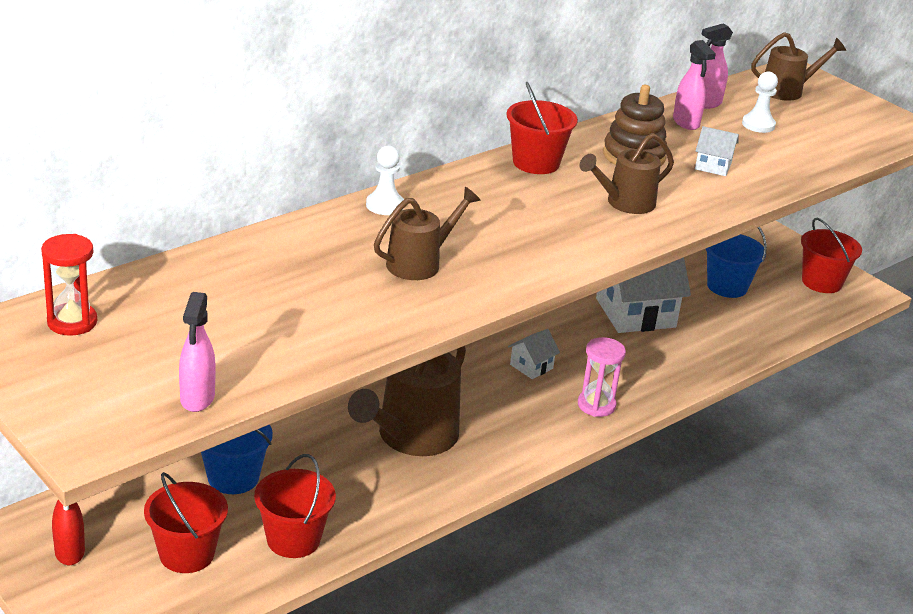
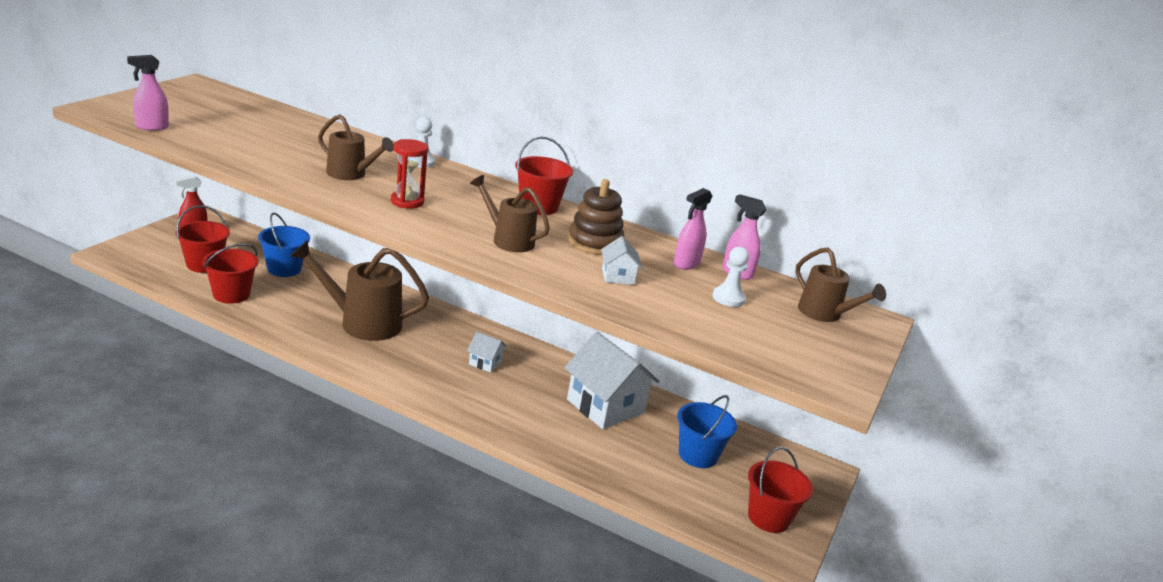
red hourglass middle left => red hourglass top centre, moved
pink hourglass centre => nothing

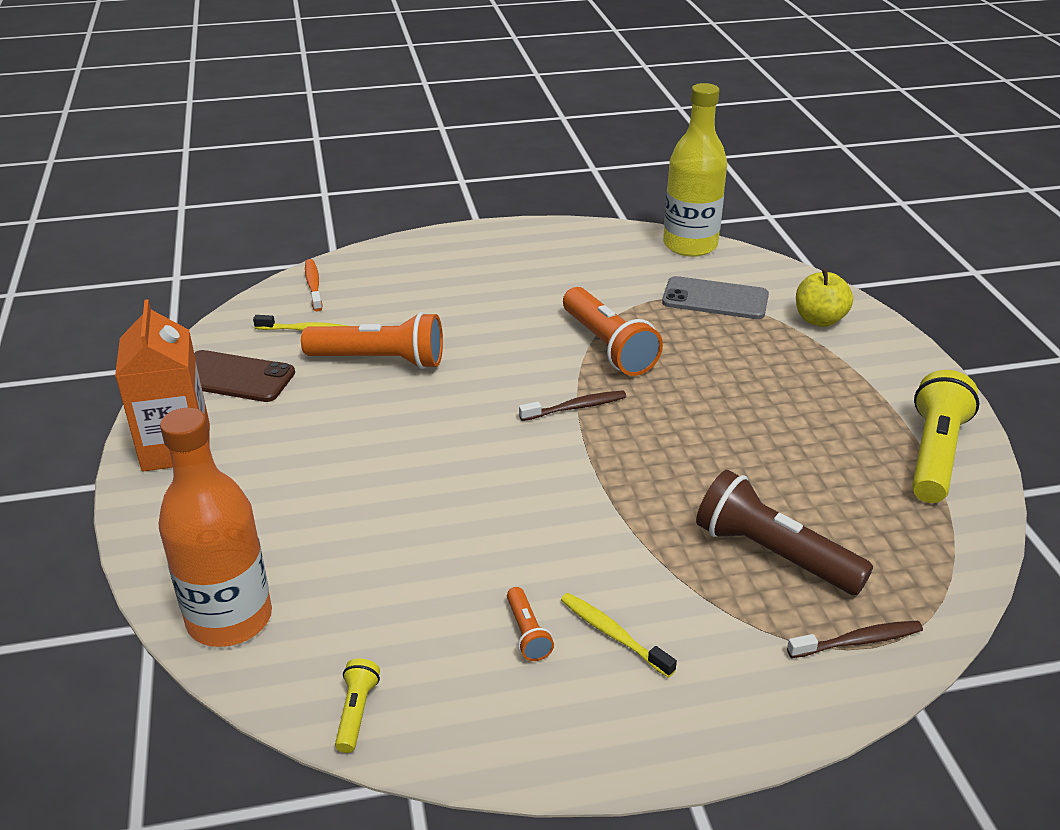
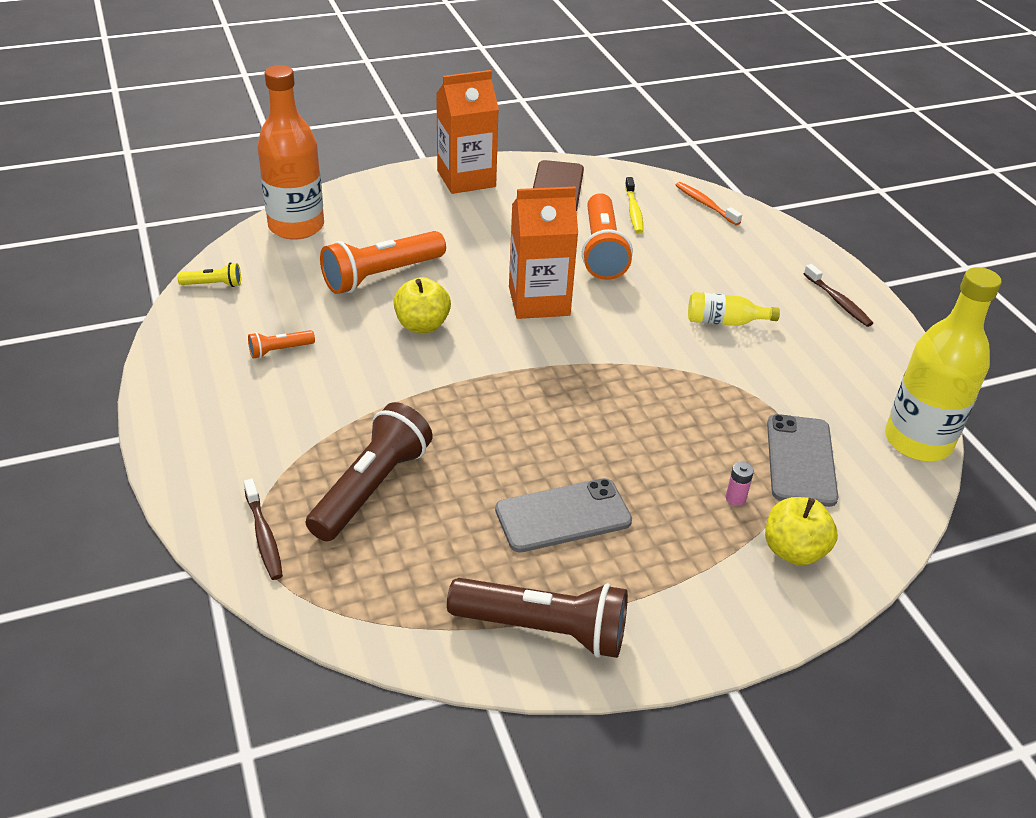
orange flashlight (3rd from left in the first image) centre => orange flashlight (2nd from left) top centre, moved
nothing => yellow apple (1st from left) centre
yellow flashlight (2nd from left) middle right => brown flashlight (2nd from left) bottom centre
nothing => grey phone (1st from left) centre
nothing => orange carton (2nd from left) top centre
orange toothbrush middle left => orange toothbrush top right, 105 degrees counterclockwise
nothing => yellow bottle (1st from left) middle right
nothing => pink battery middle right
brown toothbrush (1st from left in the first image) centre => brown toothbrush (2nd from left) middle right, moved
yellow toothbrush (2nd from left) bottom centre => nothing

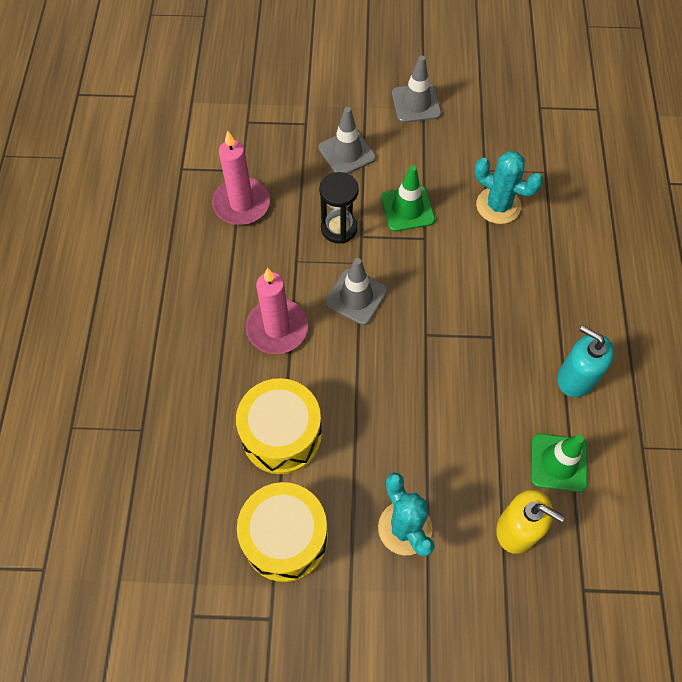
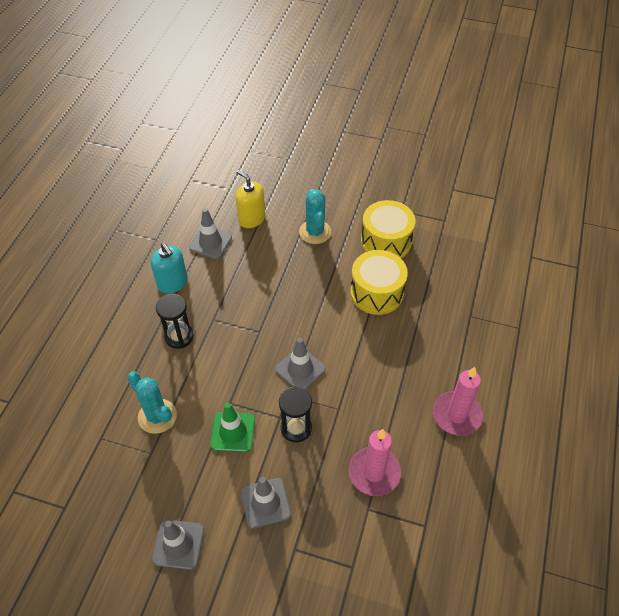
nothing => black hourglass (1st from left) middle left
green traffic cone (2nd from left) bottom right => grey traffic cone (2nd from left) centre
pink candle (2nd from left) centre => pink candle (2nd from left) middle right, moved

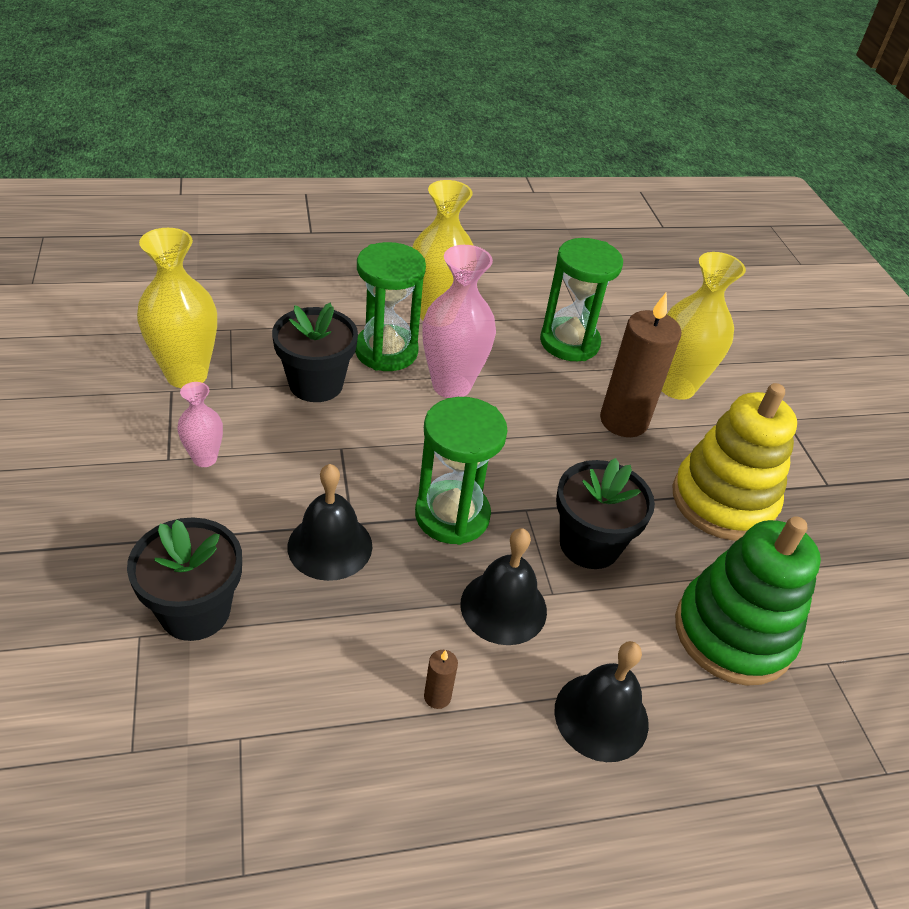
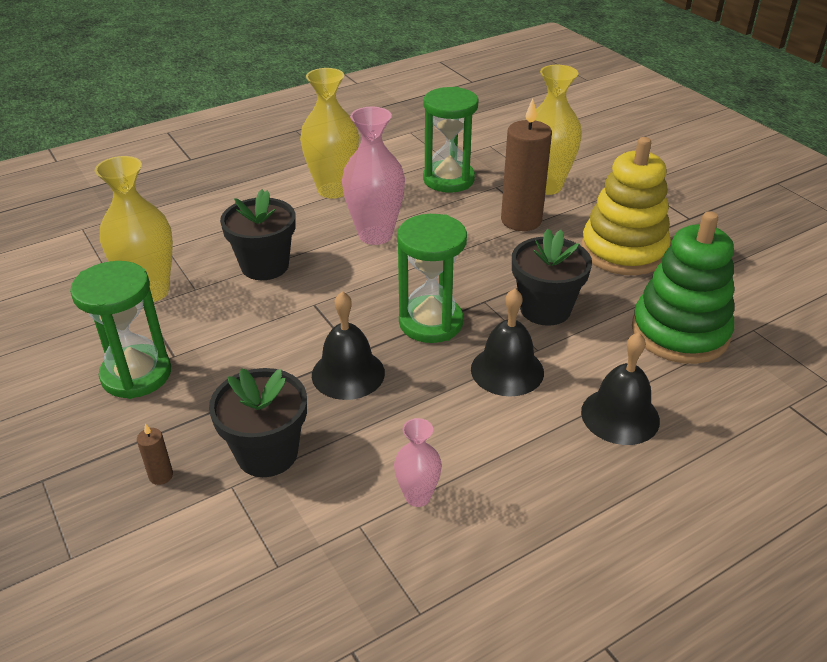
green hourglass (1st from left) centre => green hourglass (1st from left) middle left, moved
brown candle (1st from left) bottom centre => brown candle (1st from left) bottom left, moved
pink vase (1st from left in the first image) middle left => pink vase (2nd from left) bottom centre, moved

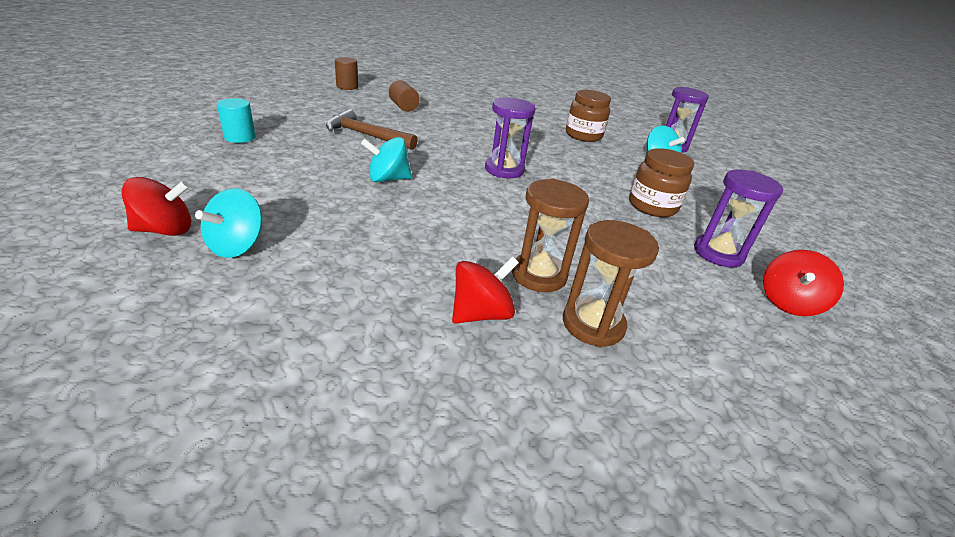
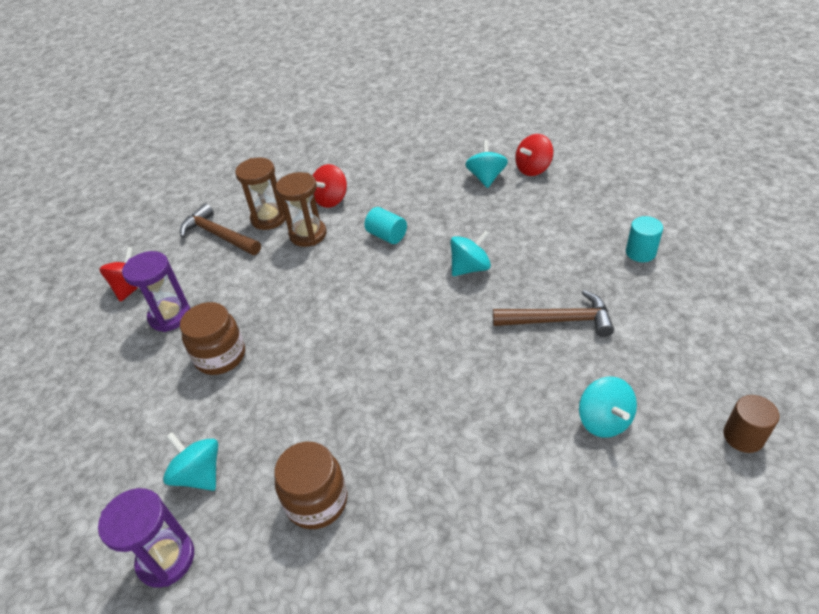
nothing => brown hammer (1st from left) middle left
nothing => turquoise cylinder (1st from left) centre
brown cylinder (2nd from left) top centre => turquoise spinning top (4th from left) middle right
purple hourglass (1st from left) top centre => nothing

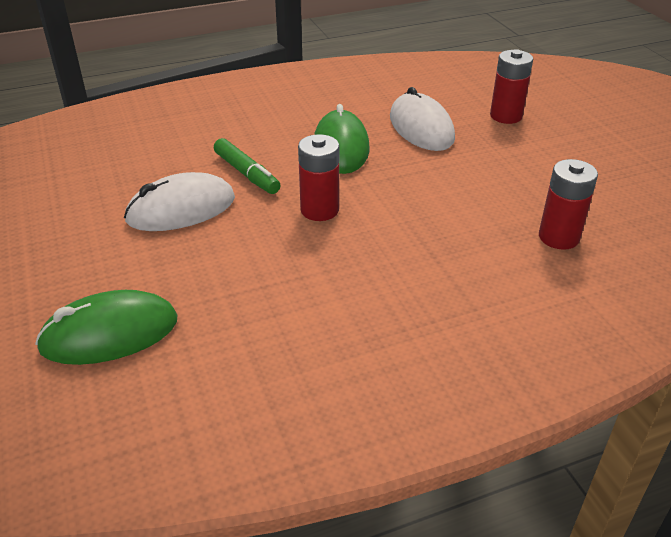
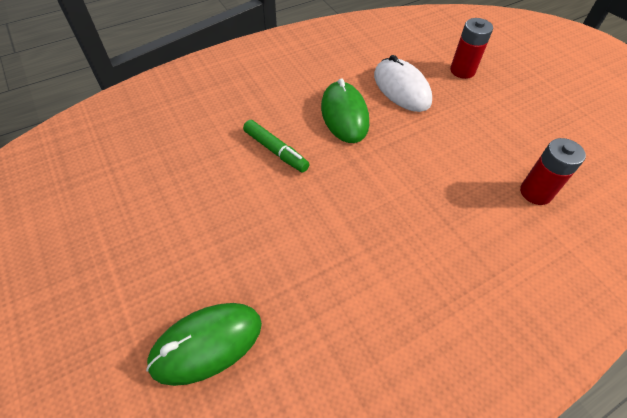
white mouse (1st from left) middle left => nothing
red battery (1st from left) top centre => nothing

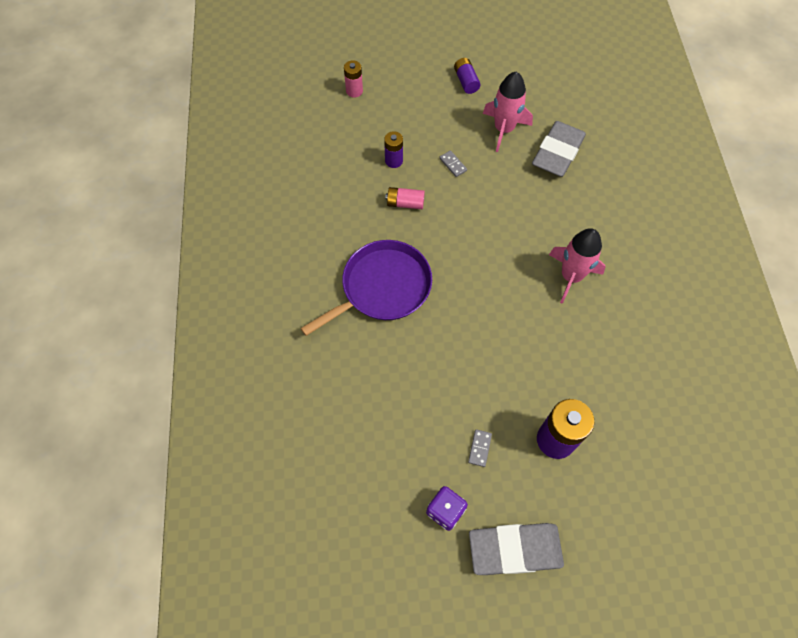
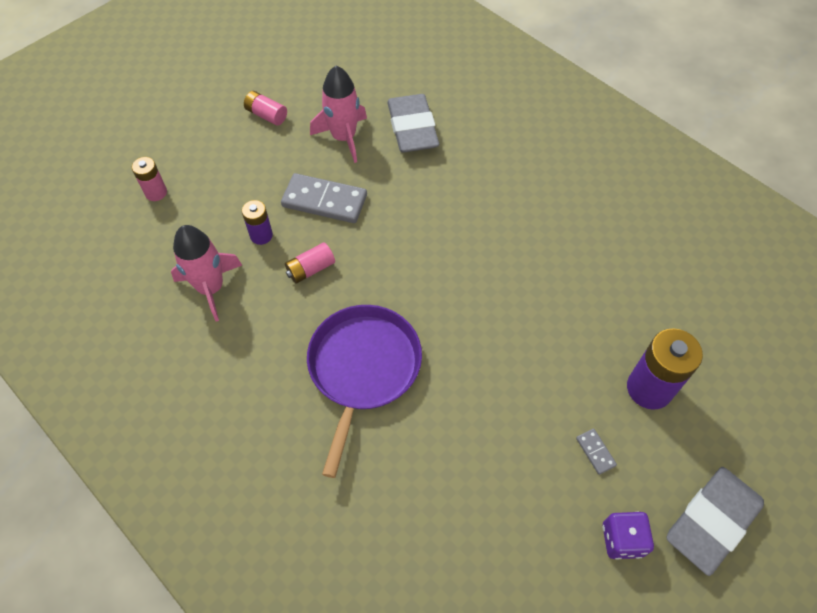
pink rocket (2nd from left in the first image) middle right => pink rocket (1st from left) middle left, moved
purple battery (2nd from left) top centre => pink battery (2nd from left) top left
grey domino (1st from left) top centre, x2.23

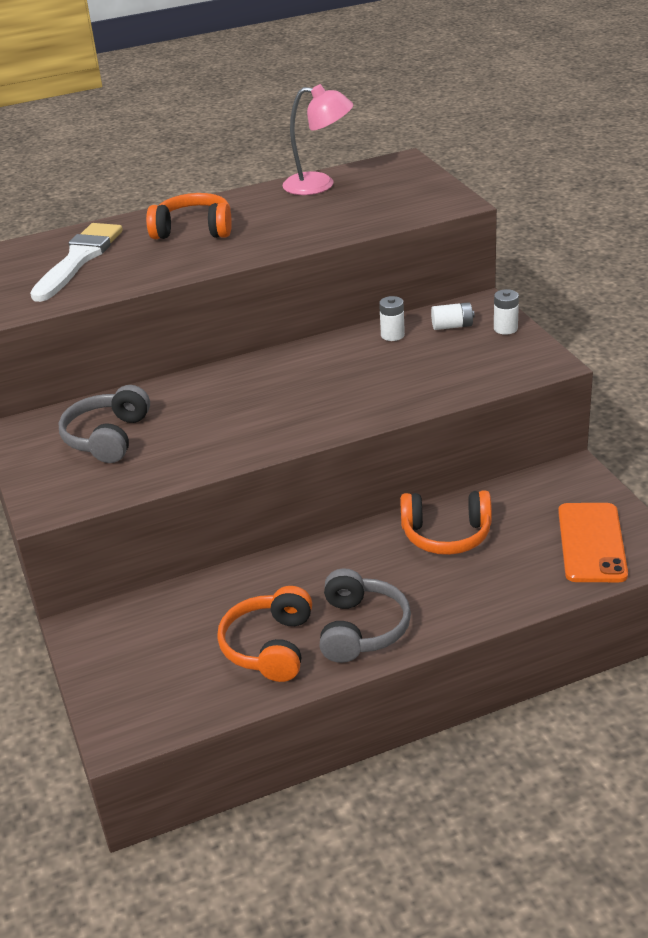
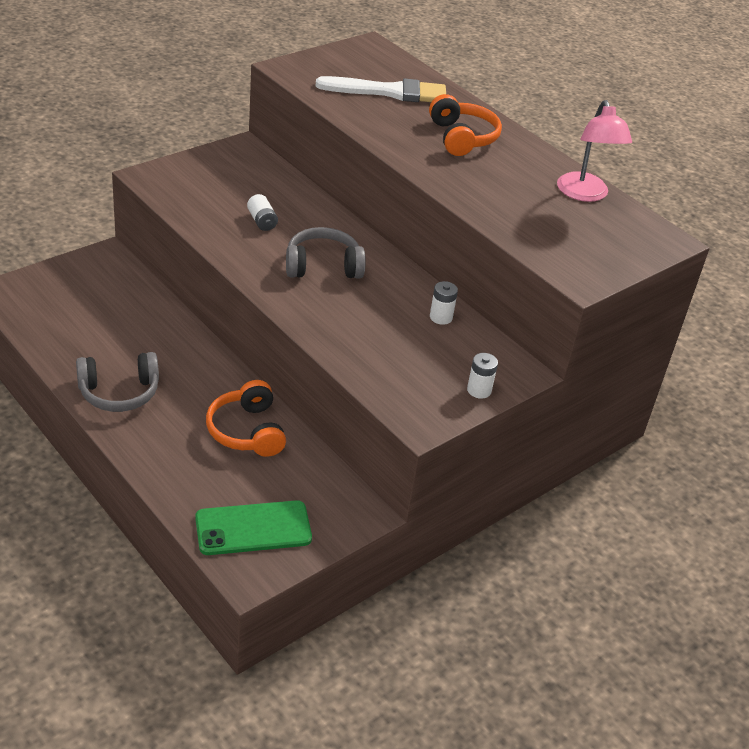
orange phone middle right => green phone bottom centre
white battery (2nd from left in the first image) middle right => white battery (1st from left) top centre, moved
grey headphones (1st from left in the first image) middle left => grey headphones (2nd from left) centre, moved
orange headphones (2nd from left) bottom centre => nothing

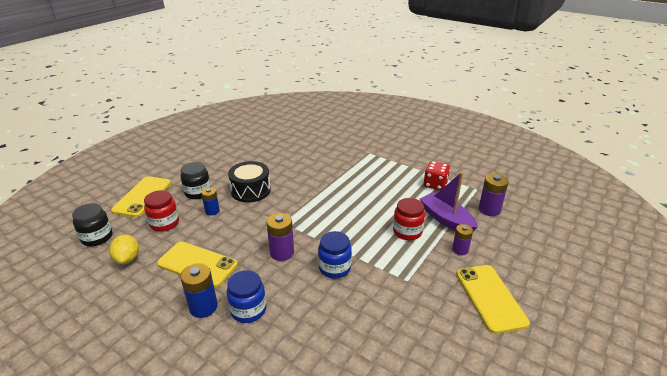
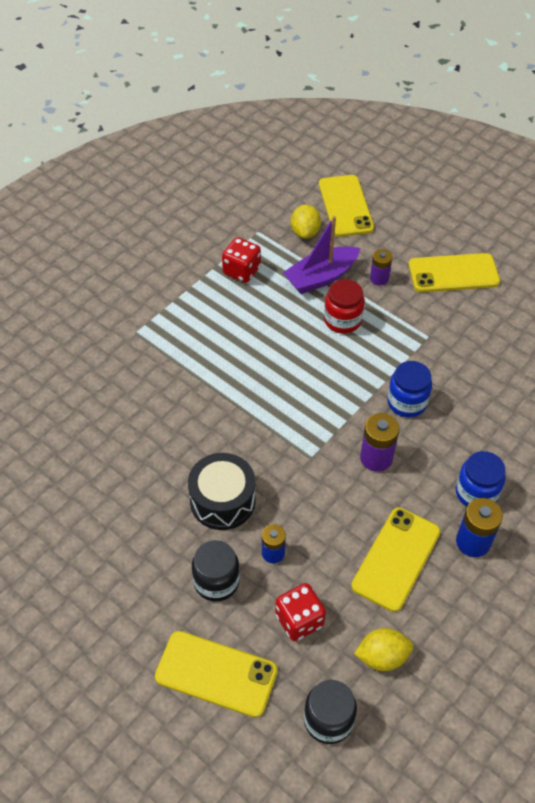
red jar (1st from left) middle left => red dice (2nd from left) bottom centre
purple battery (3rd from left) middle right => yellow lemon (1st from left) top centre
nothing => yellow phone (2nd from left) top centre

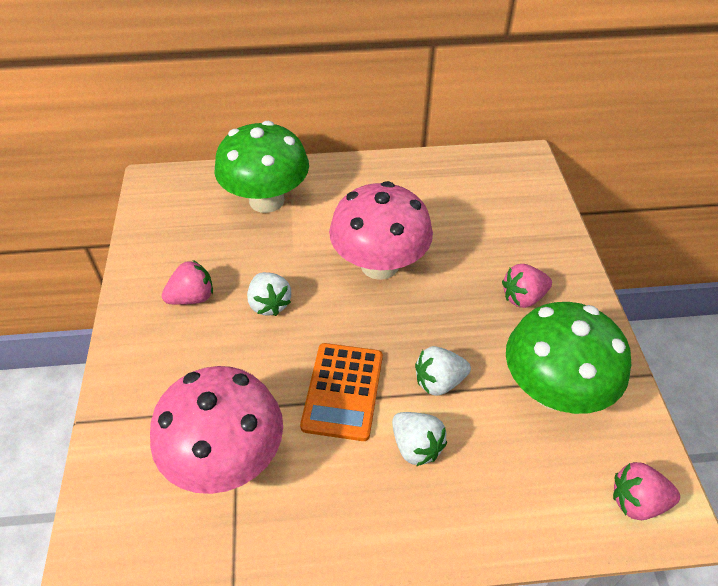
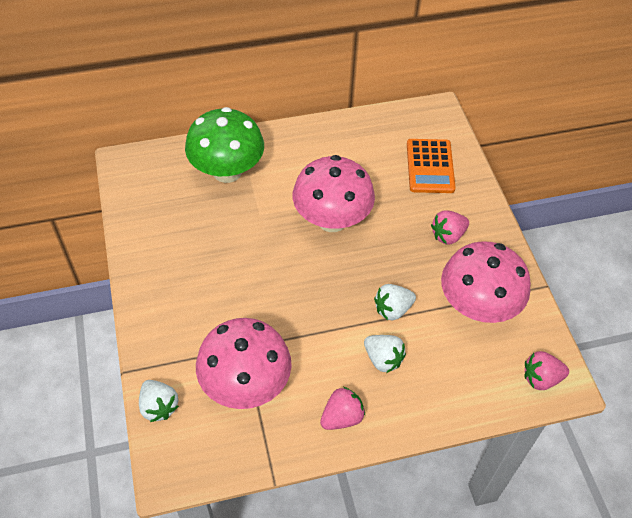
white strawberry (1st from left) centre => white strawberry (1st from left) bottom left, moved
pink strawberry (1st from left) middle left => pink strawberry (1st from left) bottom centre, moved
orange calculator bottom centre => orange calculator top right, moved
green mushroom (2nd from left) middle right => pink mushroom (3rd from left) middle right

